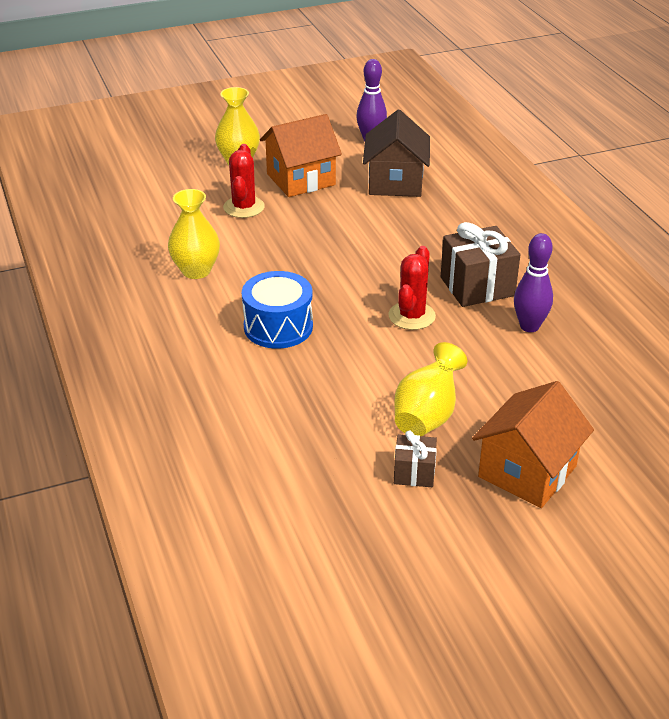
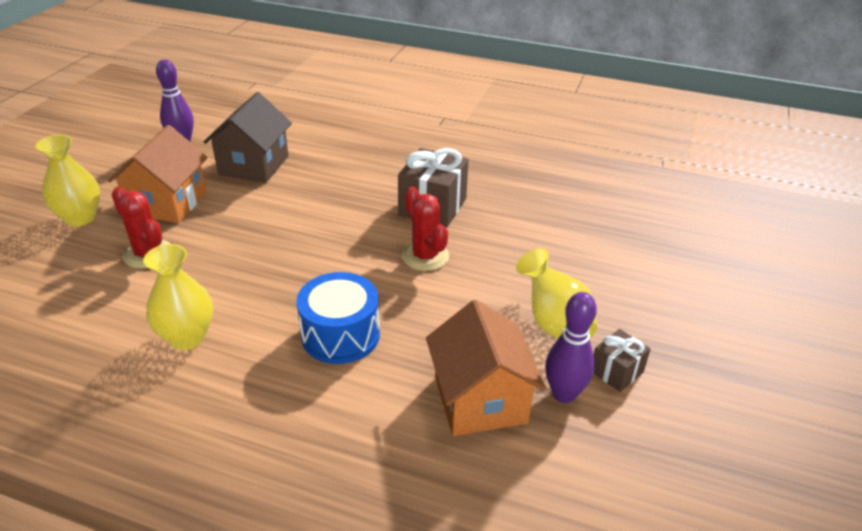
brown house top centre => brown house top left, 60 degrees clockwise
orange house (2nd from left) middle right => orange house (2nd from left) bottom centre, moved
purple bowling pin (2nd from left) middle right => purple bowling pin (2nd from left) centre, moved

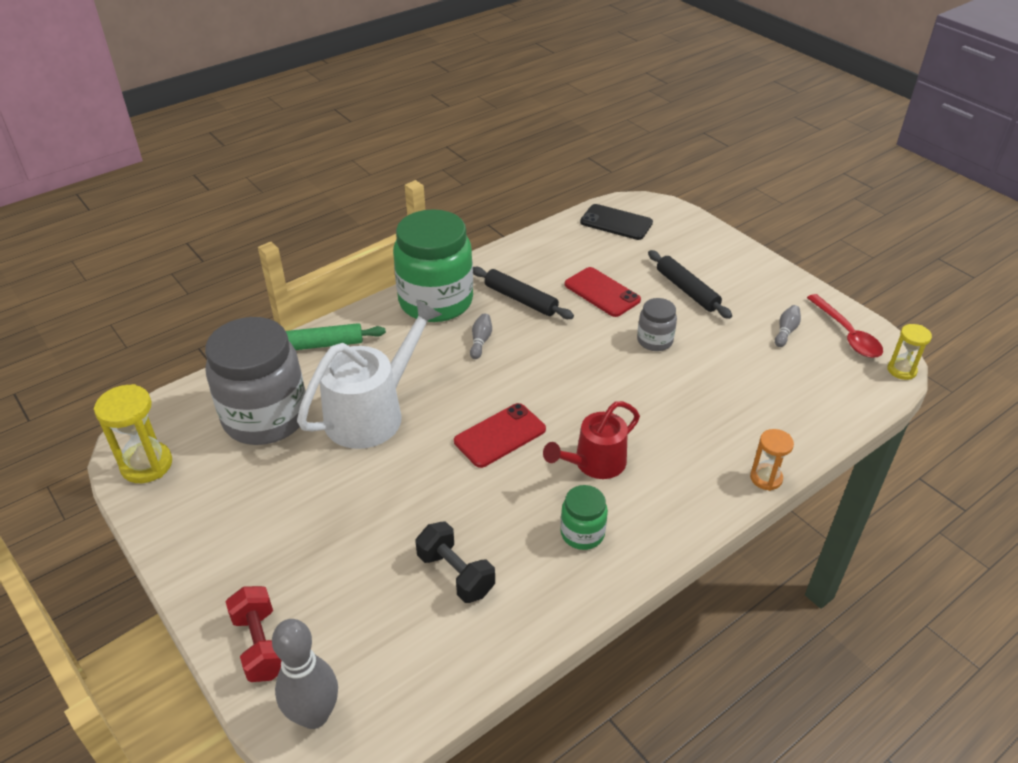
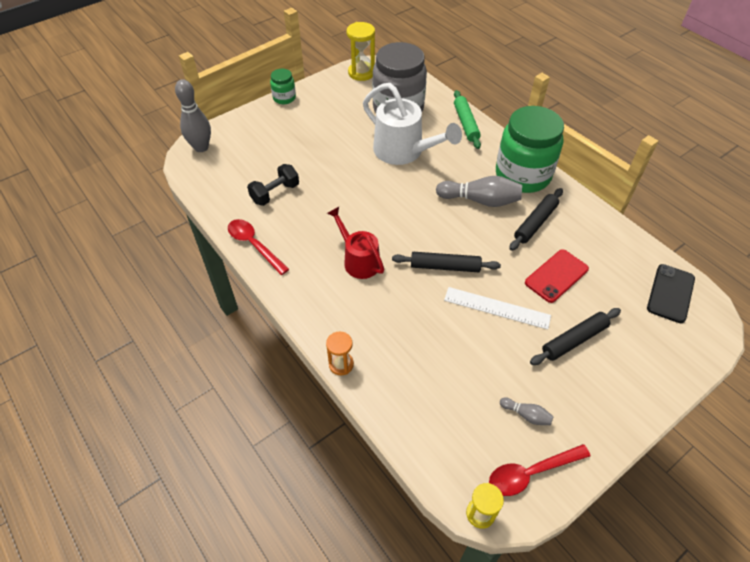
nothing => red spoon (1st from left) centre
green jar (2nd from left in the first image) bottom centre => green jar (1st from left) top centre, moved
nothing => black rolling pin (1st from left) centre
grey bowling pin (2nd from left) centre, x2.03
grey jar (2nd from left) centre => white ruler centre
red dumbbell bottom left => nothing
red phone (1st from left) centre => nothing

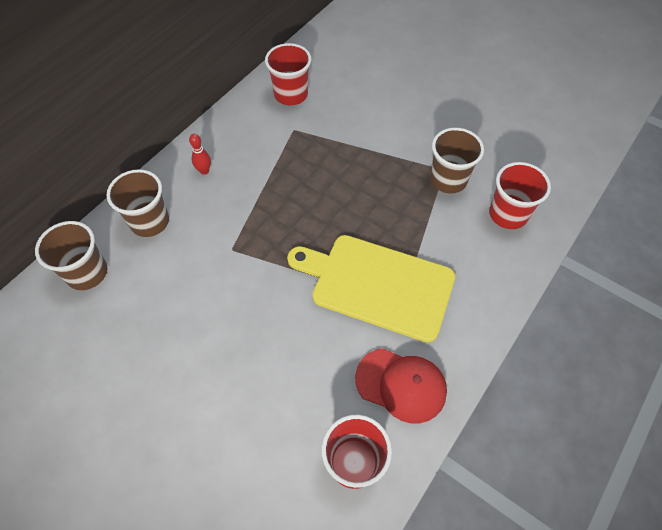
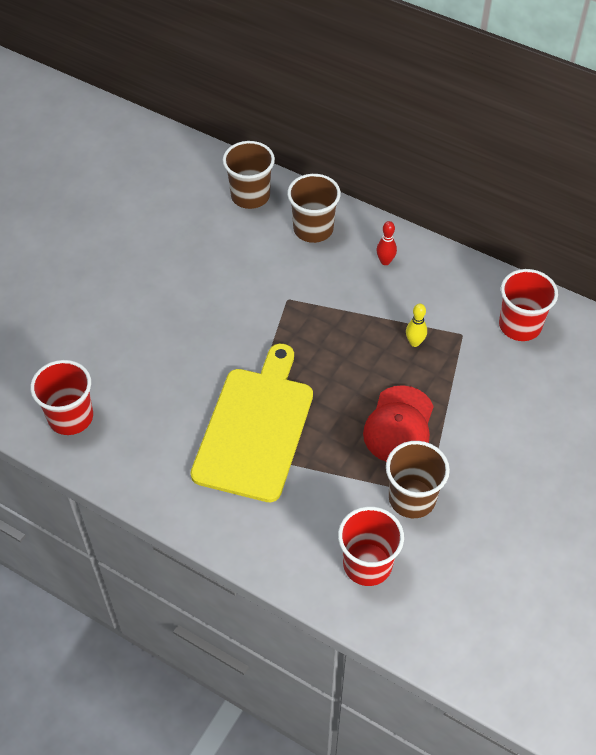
red cap bottom centre => red cap middle right, moved
nothing => yellow bowling pin middle right

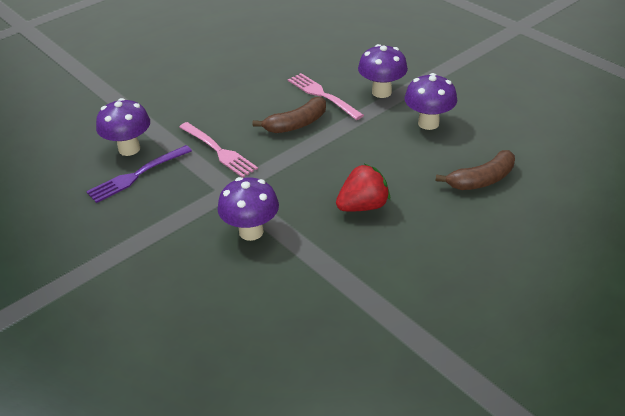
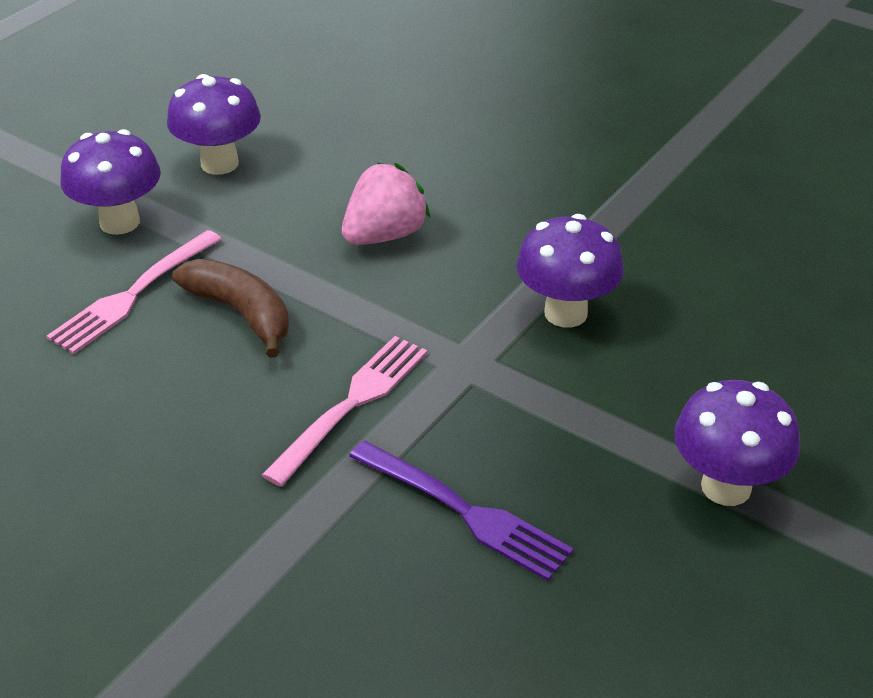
nothing => pink strawberry top centre
purple mushroom (1st from left in the first image) top left => purple mushroom (4th from left) middle right, moved
red strawberry centre => nothing
brown banana (2nd from left) middle right => nothing

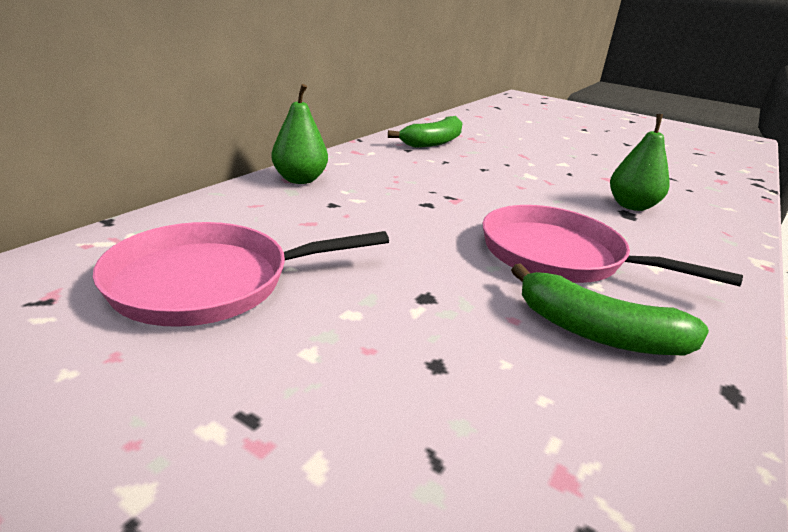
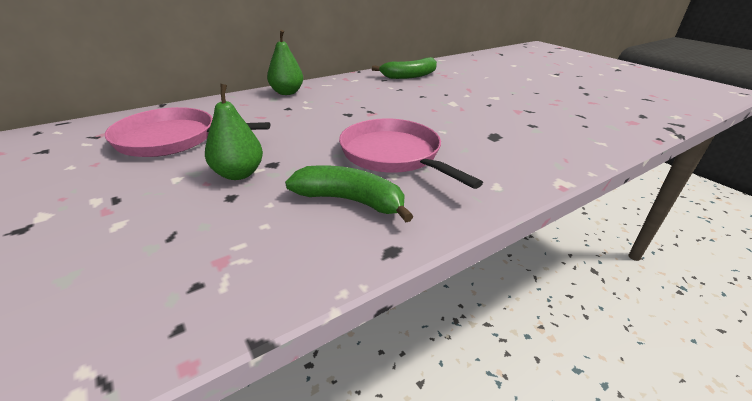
green pear (2nd from left in the first image) top right => green pear (1st from left) top left, moved
green banana (2nd from left in the first image) middle right => green banana (1st from left) centre, 150 degrees clockwise

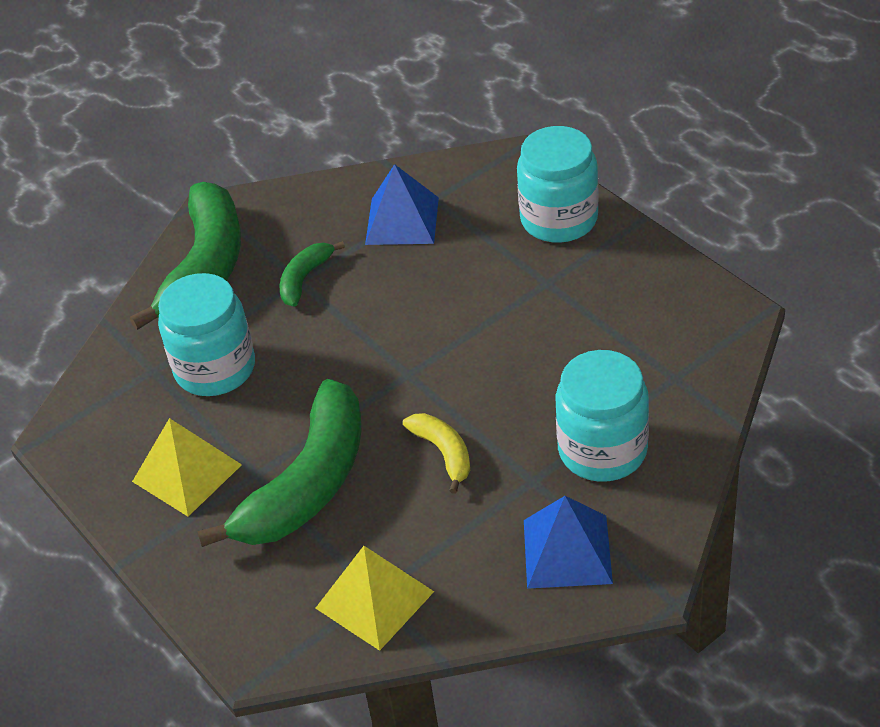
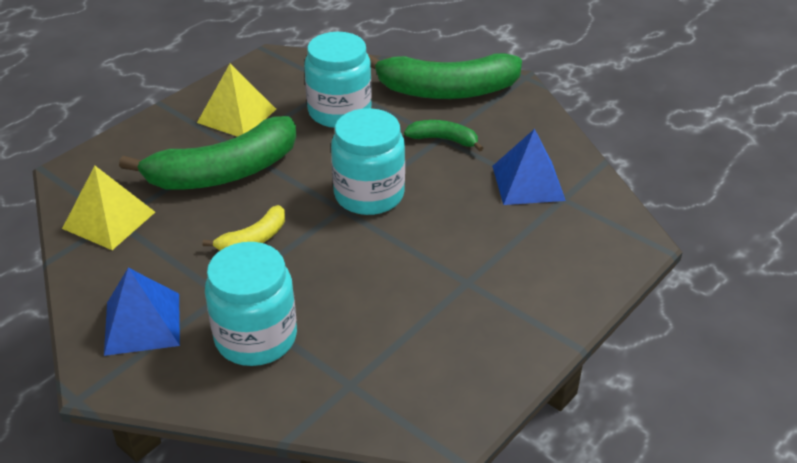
green banana (2nd from left in the first image) middle left => green banana (1st from left) top left, 45 degrees counterclockwise
turquoise jar (2nd from left in the first image) top centre => turquoise jar (3rd from left) centre, moved

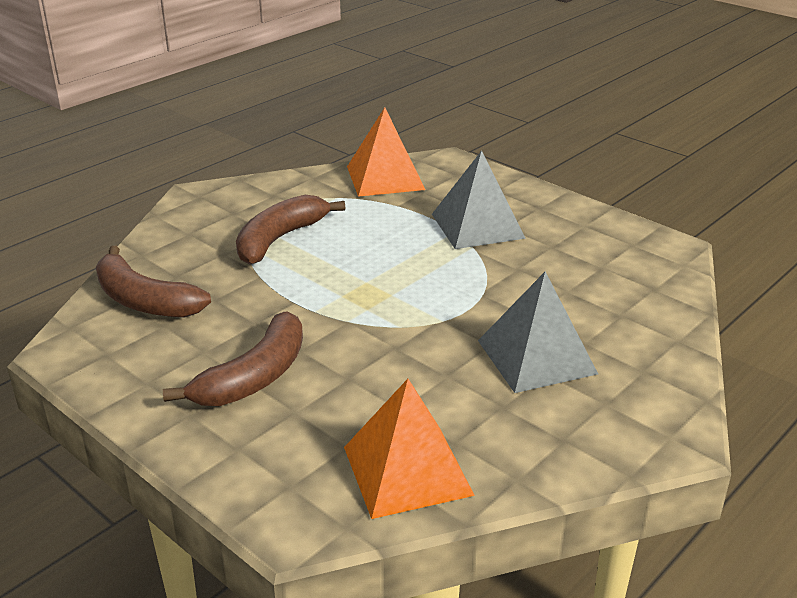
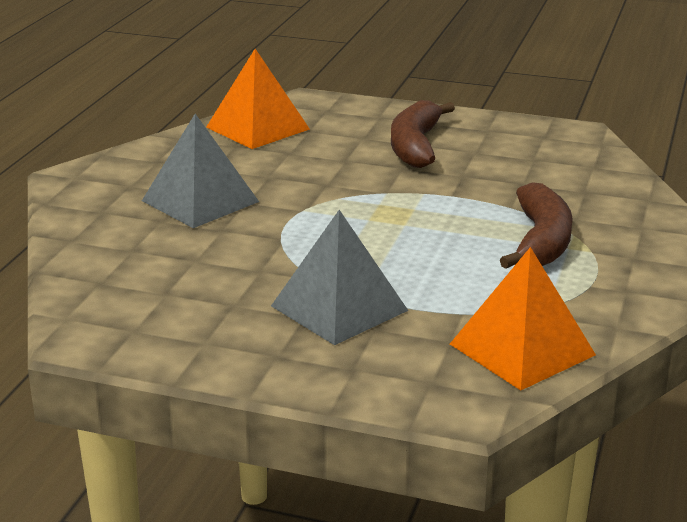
brown banana (1st from left) middle left => nothing

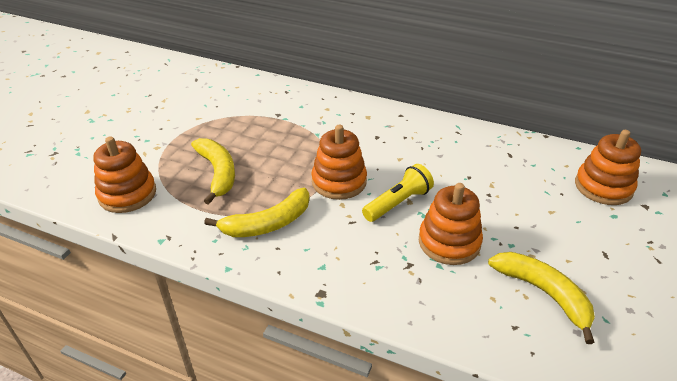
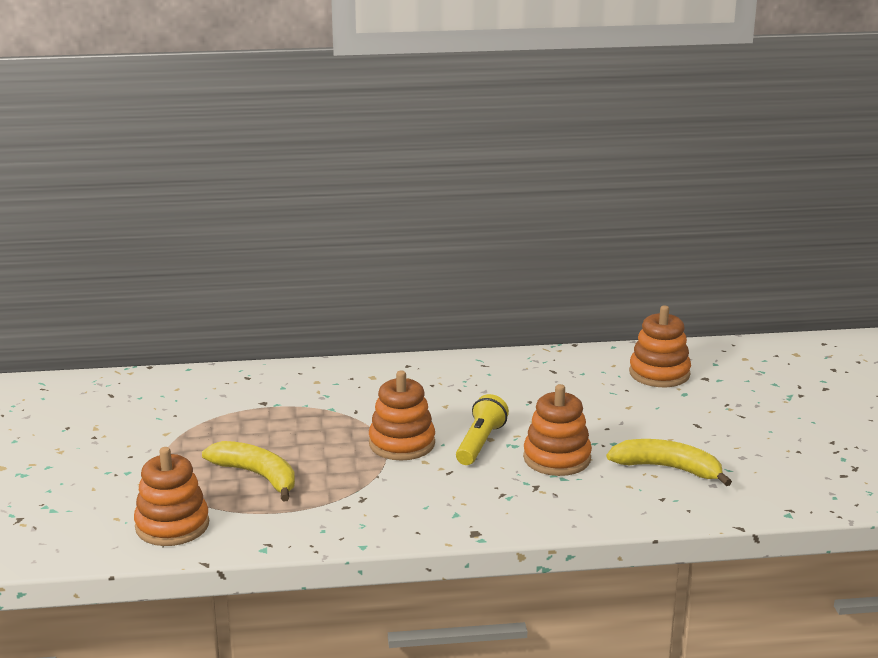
yellow banana (2nd from left) centre => nothing

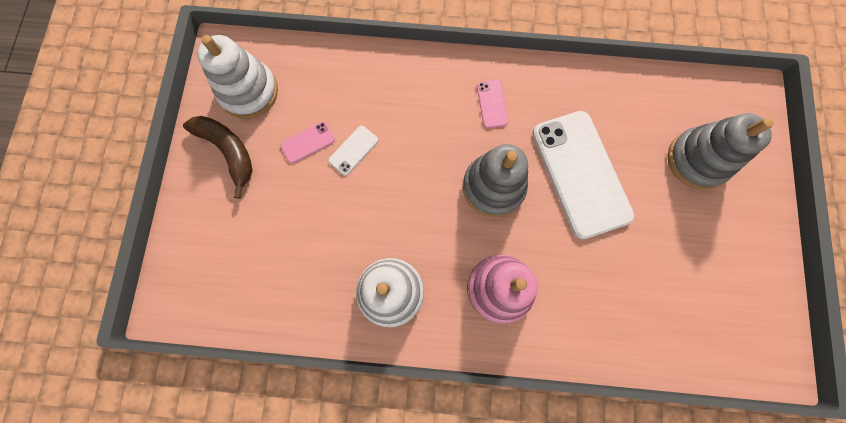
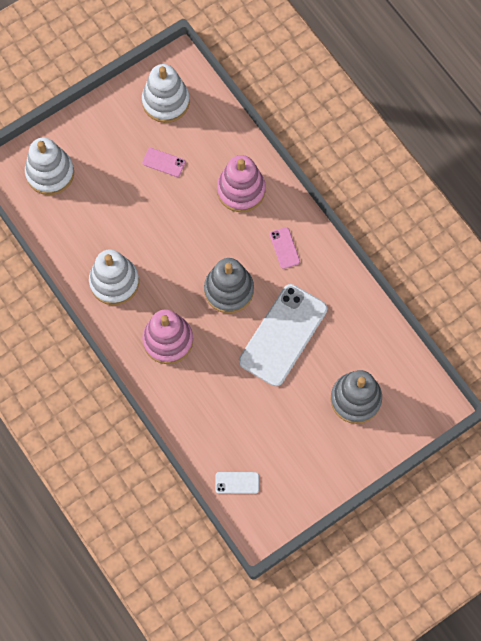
nothing => white stacking toy (1st from left) top left
white phone (1st from left) centre => white phone (1st from left) bottom centre, moved
nothing => pink stacking toy (2nd from left) top centre
pink phone (2nd from left) top centre => pink phone (2nd from left) centre, 60 degrees counterclockwise
brown banana middle left => nothing

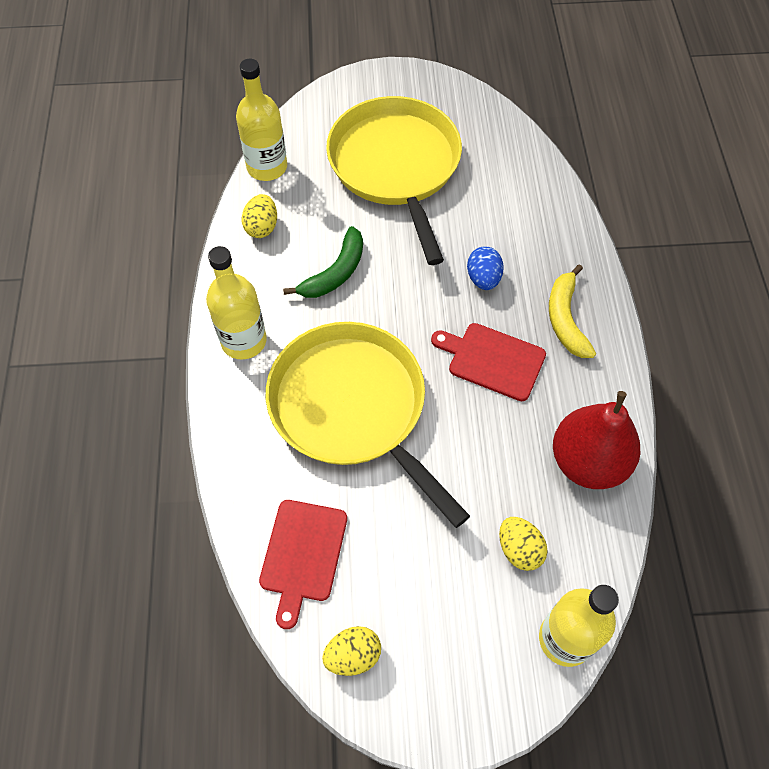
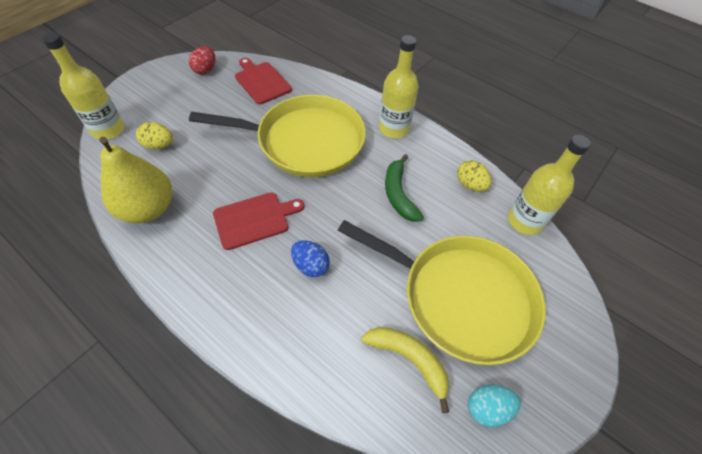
red pear middle right => yellow pear middle left
yellow egg (2nd from left) bottom centre => red egg top left
yellow banana middle right => yellow banana bottom centre, moved
nothing => turquoise egg bottom right

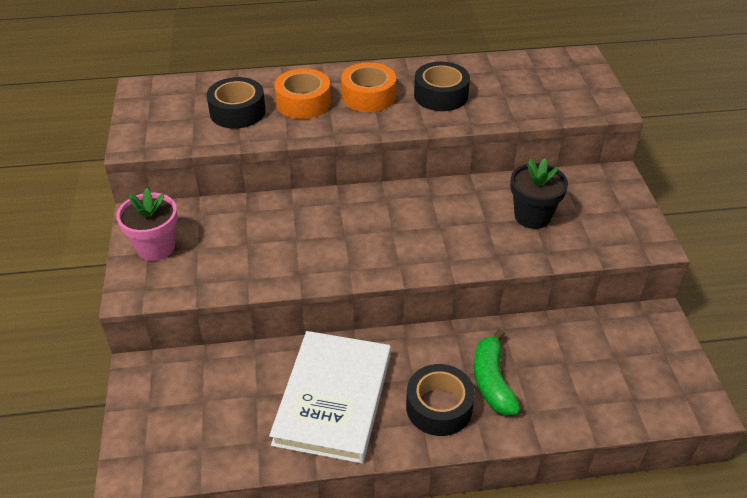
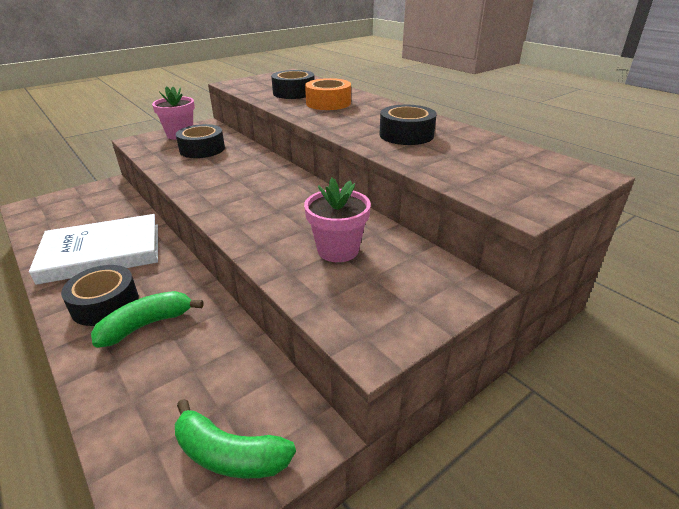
nothing => green banana (2nd from left) bottom centre
nothing => black tape (2nd from left) top left
black flower pot middle right => pink flower pot (2nd from left) centre
orange tape (2nd from left) top centre => nothing

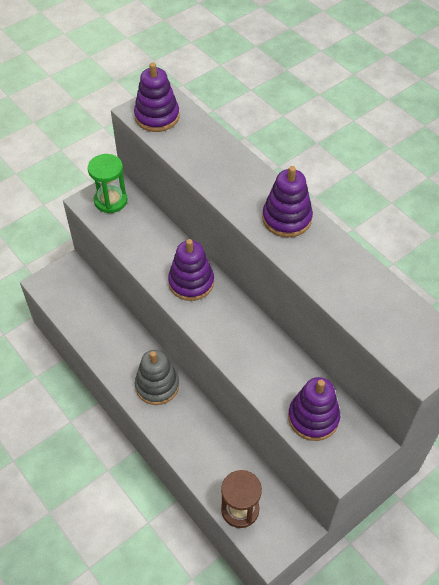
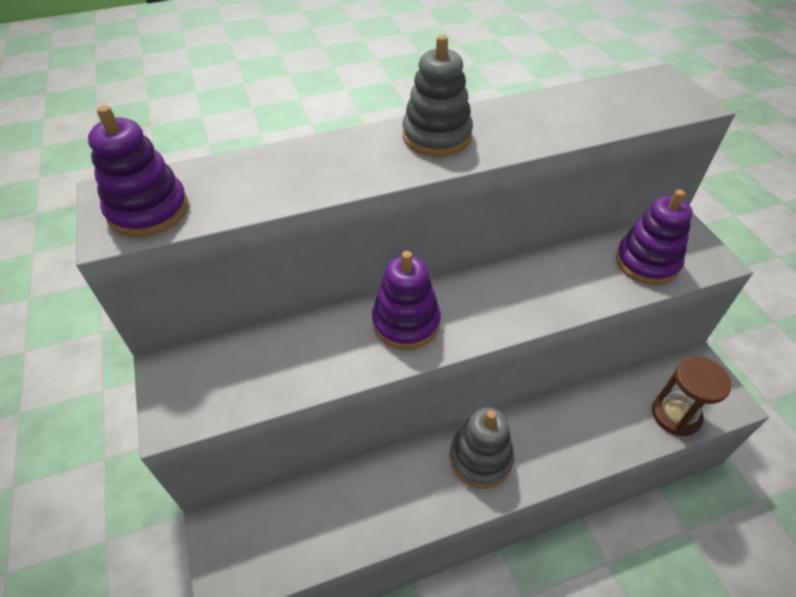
purple stacking toy (3rd from left) centre => grey stacking toy (1st from left) top centre
green hourglass top left => nothing

